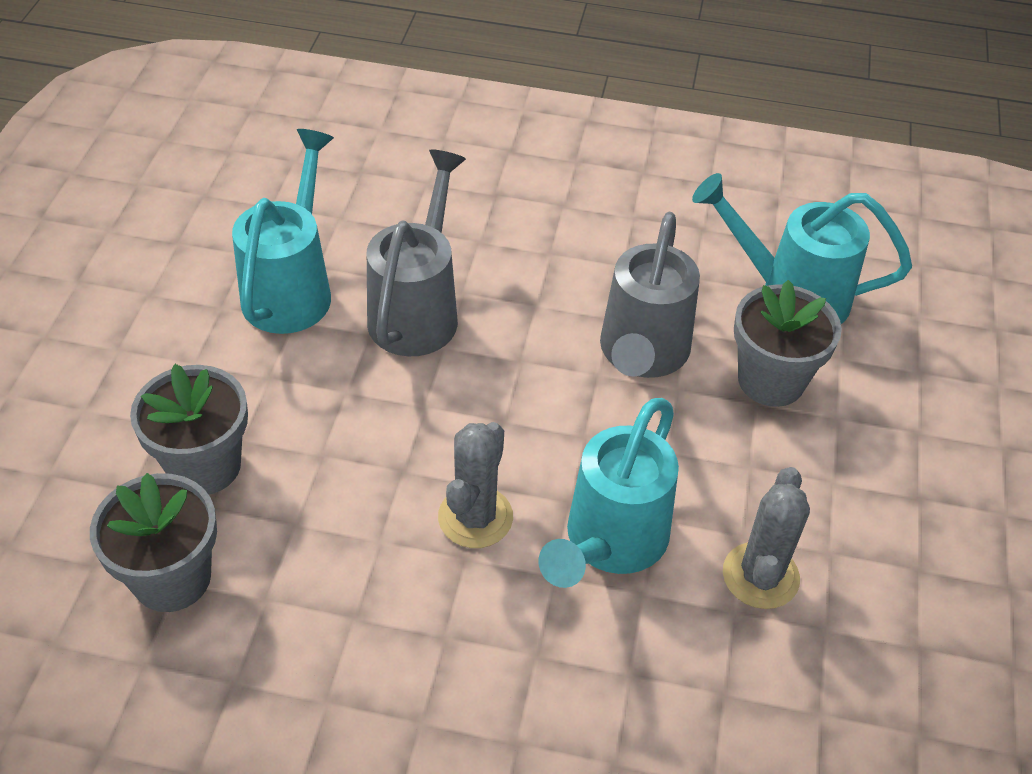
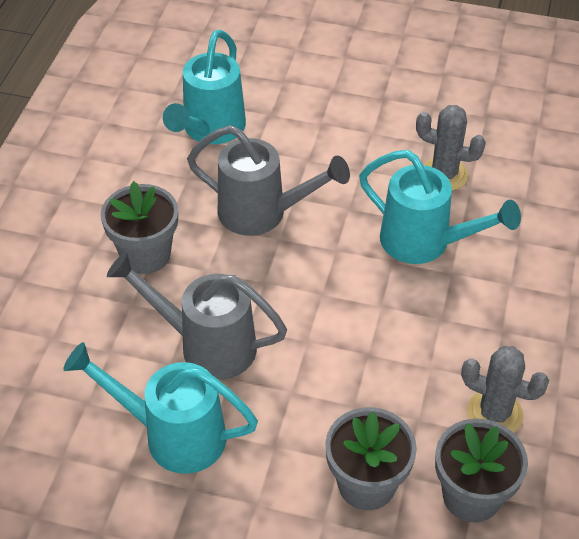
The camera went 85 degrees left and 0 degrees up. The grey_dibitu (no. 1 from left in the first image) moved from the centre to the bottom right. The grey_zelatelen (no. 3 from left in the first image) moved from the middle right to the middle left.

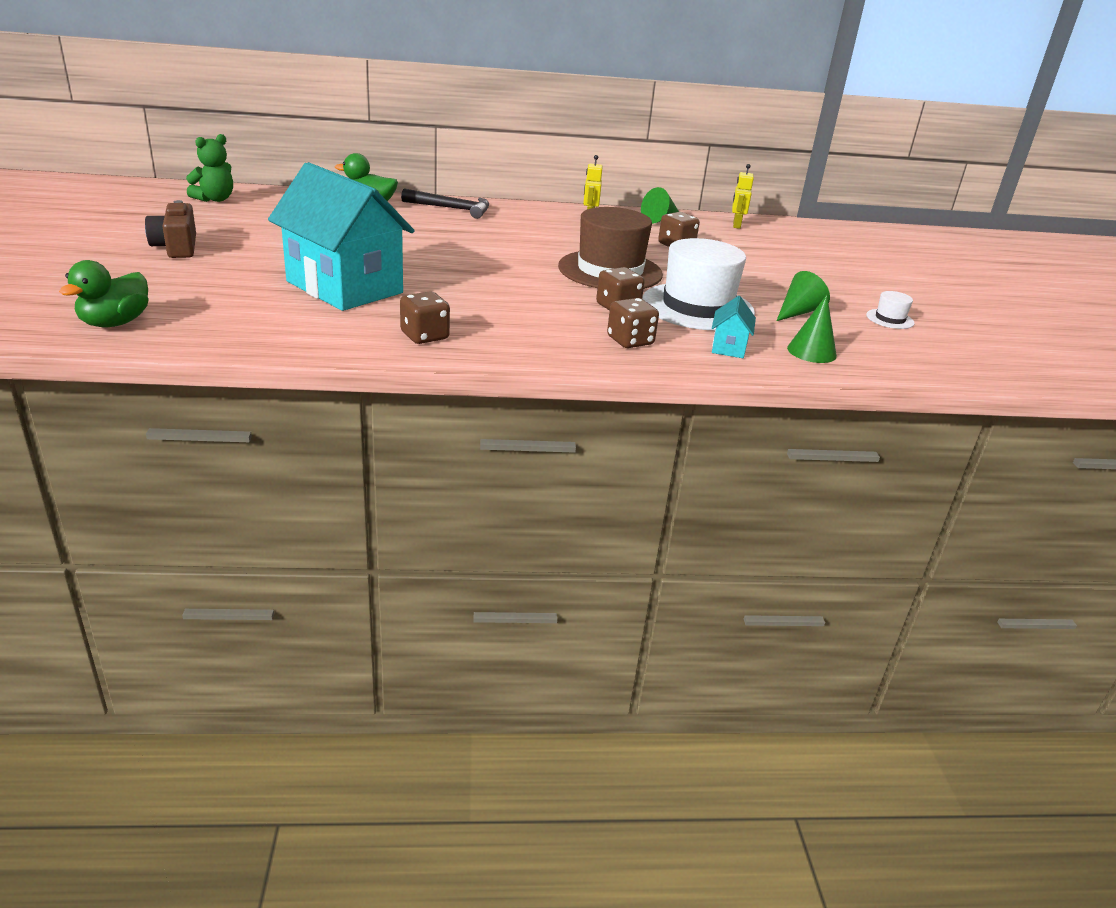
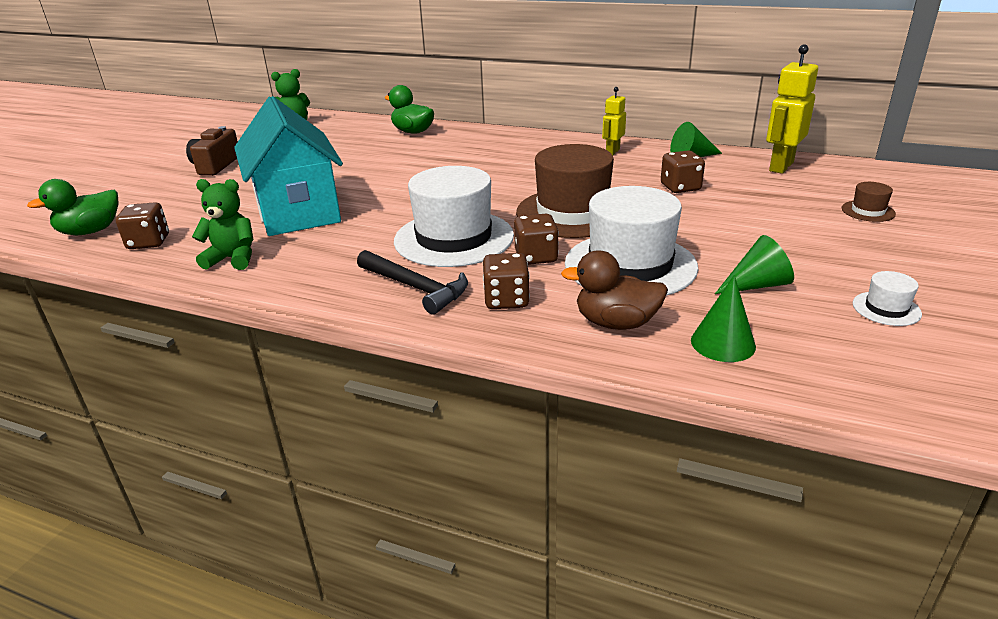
The camera went 30 degrees right and 0 degrees up. The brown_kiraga (no. 1 from left) moved from the centre to the middle left. The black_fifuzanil moved from the top centre to the centre. The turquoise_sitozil (no. 2 from left) at the centre was replaced by the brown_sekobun at the centre. The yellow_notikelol (no. 2 from left) at the top centre changed to 1.69 times the size. The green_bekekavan (no. 1 from left) at the middle left appeared. The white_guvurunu (no. 1 from left) at the centre appeared. The brown_guvurunu (no. 2 from left) at the top right appeared.

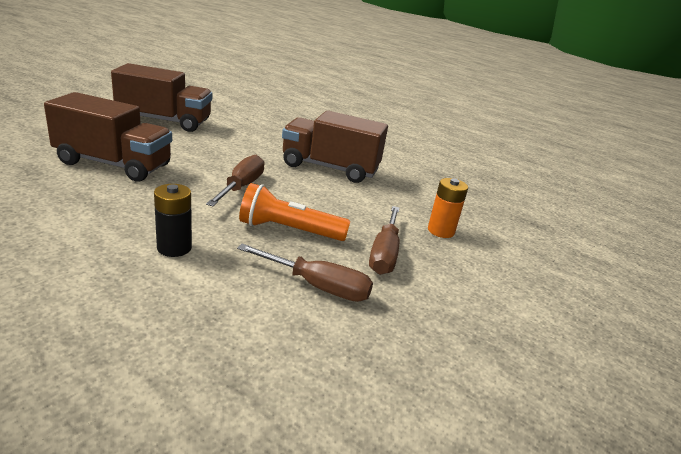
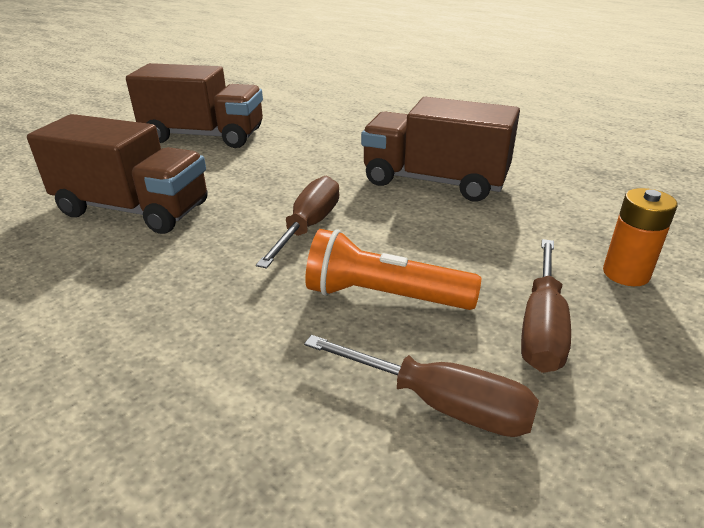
The camera went 10 degrees right and 5 degrees up. The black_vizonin at the middle left disappeared.

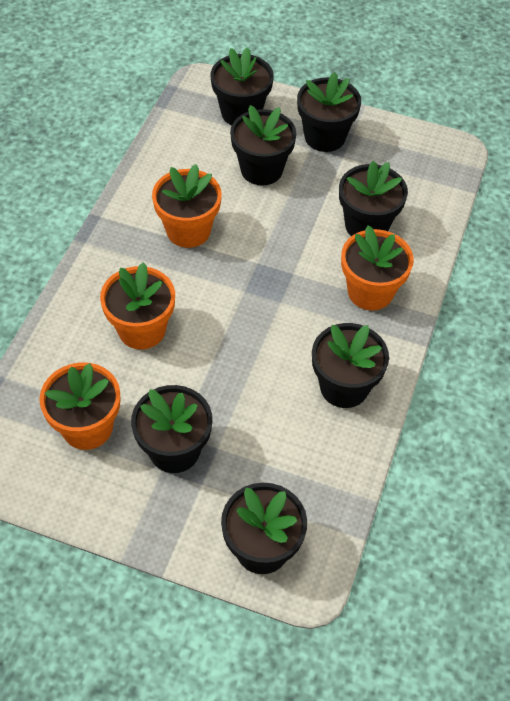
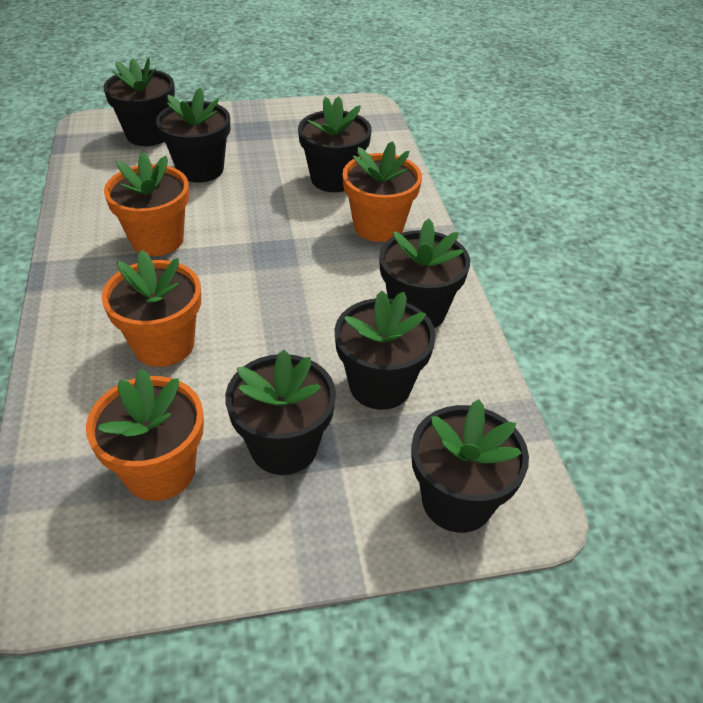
The camera went 30 degrees left and 10 degrees down. The black_zelatelen (no. 5 from left) moved from the top centre to the centre.

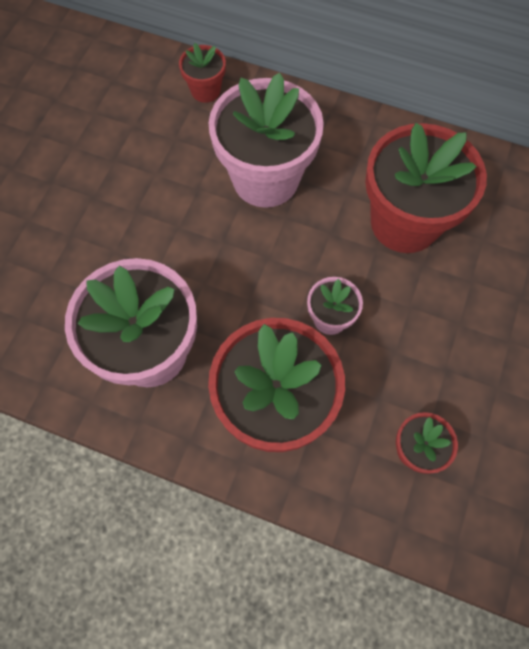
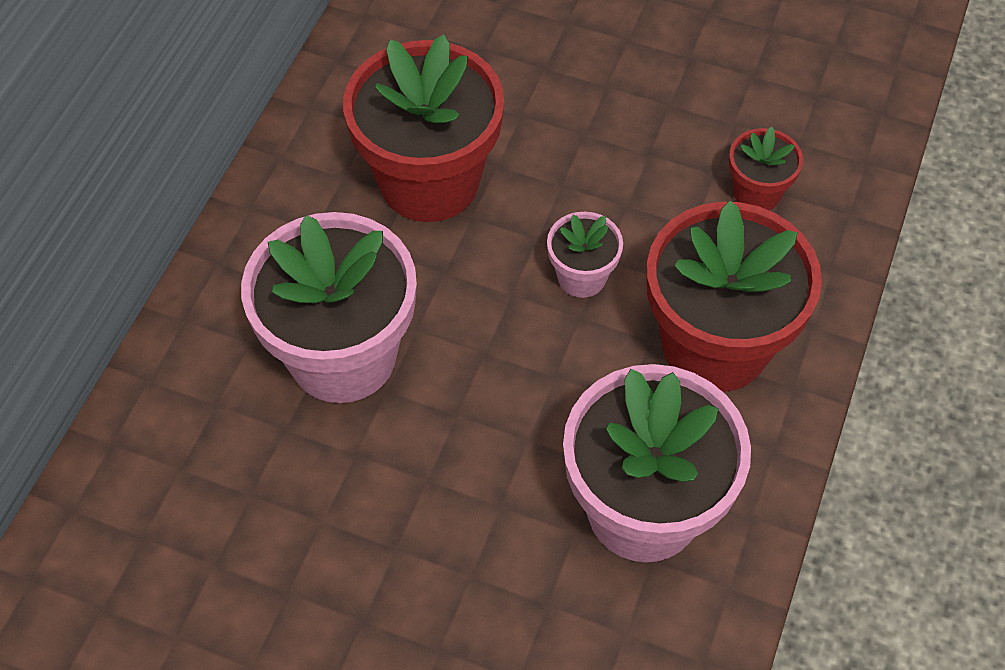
The camera went 90 degrees left and 10 degrees down. The red_zelatelen (no. 1 from left) at the top centre disappeared.

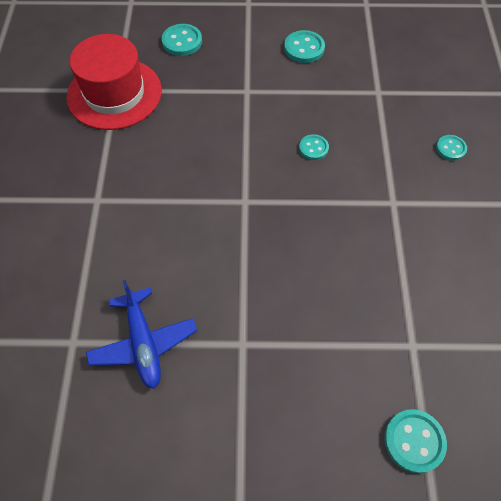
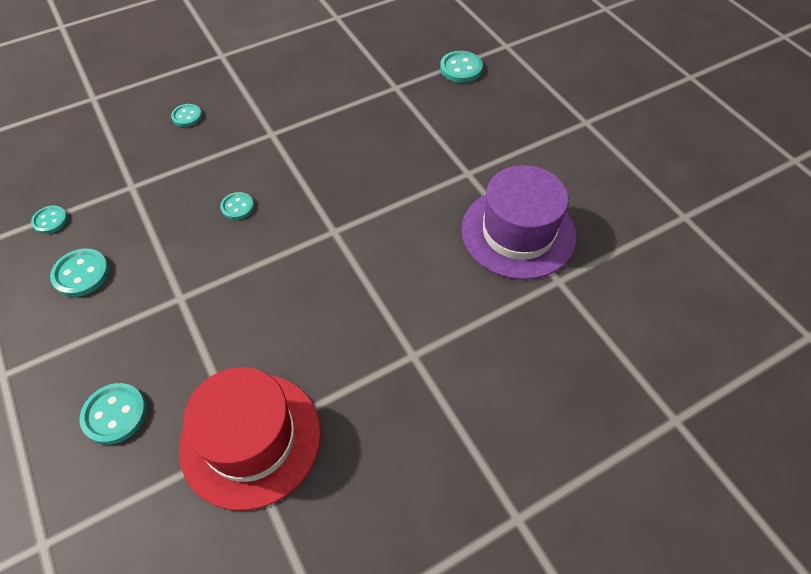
The camera went 120 degrees left and 5 degrees down. The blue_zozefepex at the bottom left was replaced by the purple_guvurunu at the centre. The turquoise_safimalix (no. 1 from left) at the middle left appeared.

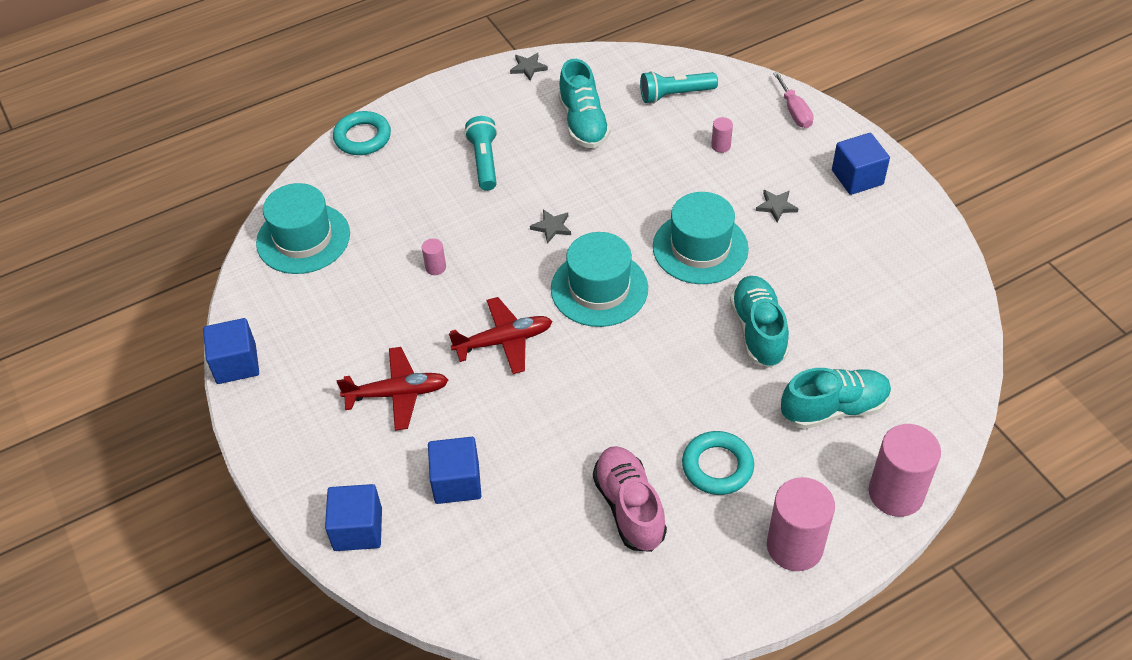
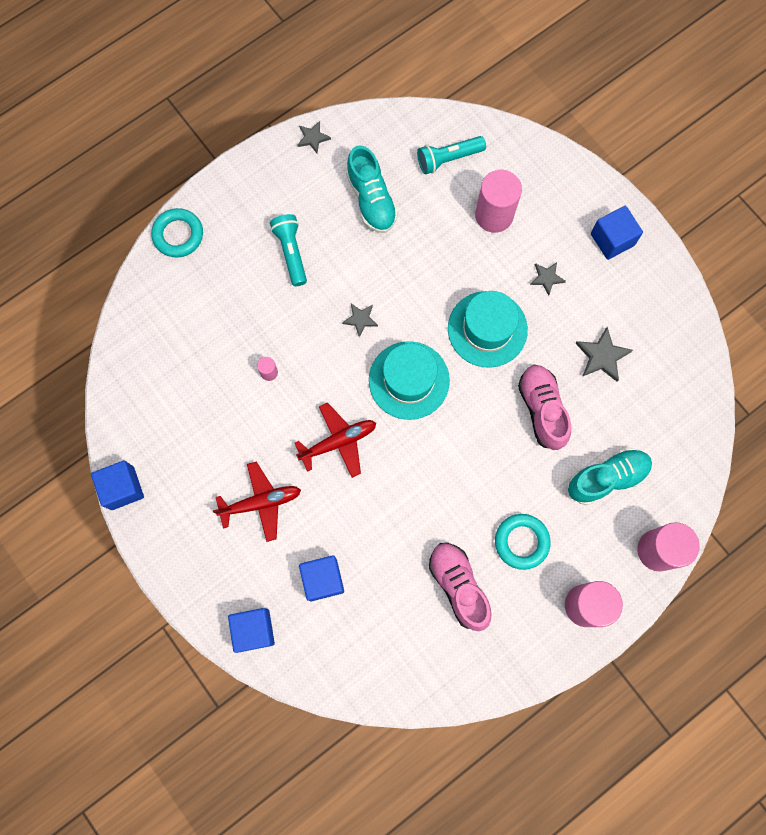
The camera went 10 degrees left and 25 degrees up. The turquoise_guvurunu (no. 1 from left) at the middle left disappeared. The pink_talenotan (no. 2 from left) at the top centre changed to 2.28 times the size. The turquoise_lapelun (no. 2 from left) at the middle right became the pink_lapelun (no. 2 from left) at the middle right. The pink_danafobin at the top right disappeared. The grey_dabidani (no. 4 from left) at the middle right appeared.

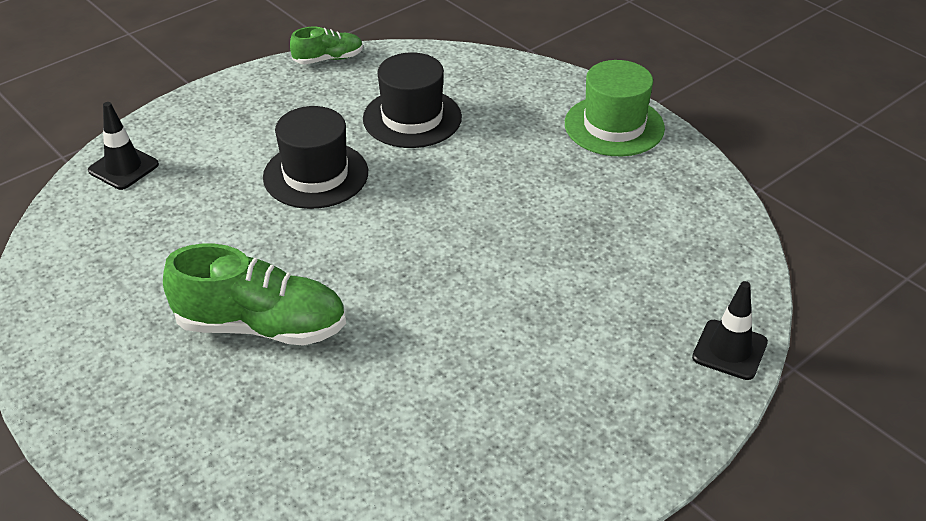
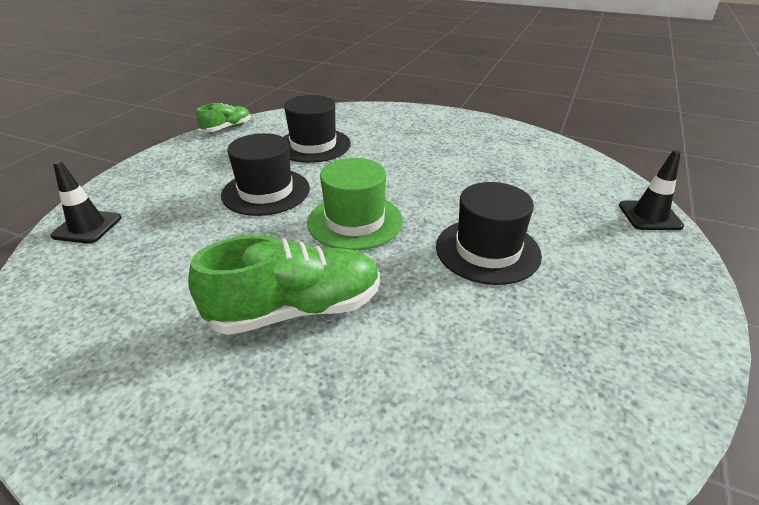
The camera went 25 degrees left and 5 degrees down. The green_guvurunu moved from the top centre to the centre. The black_guvurunu (no. 3 from left) at the centre appeared.

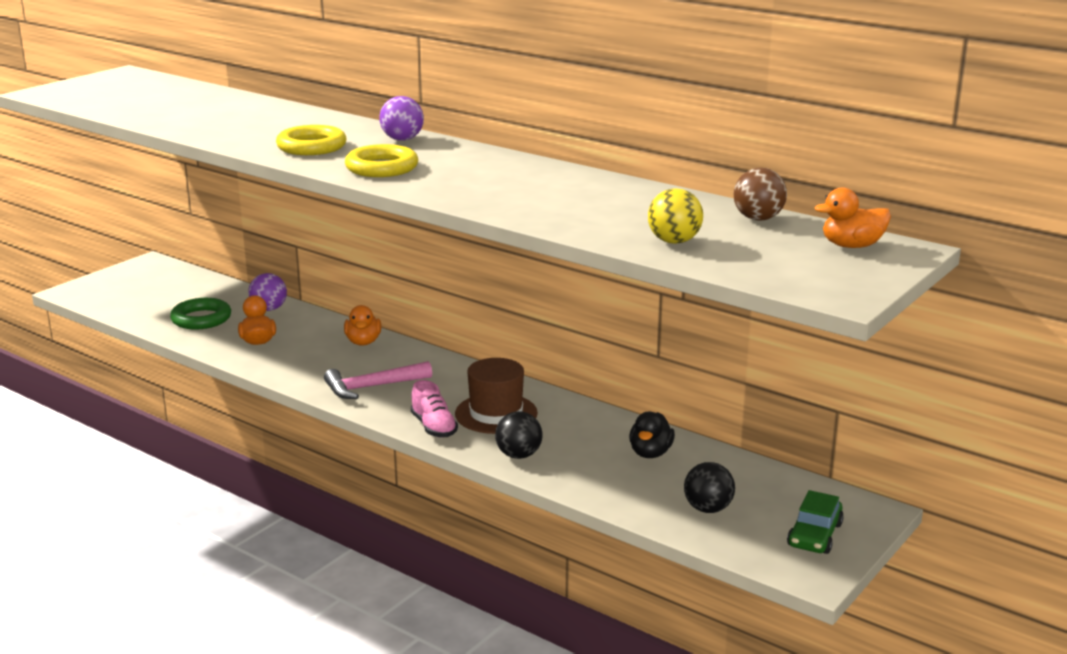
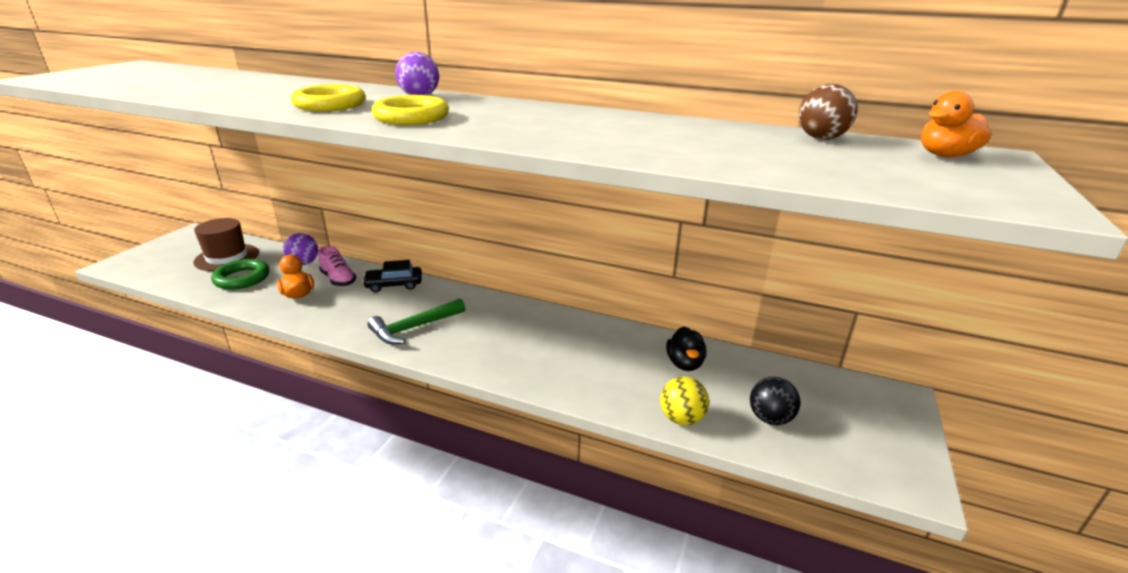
The camera went 15 degrees left and 5 degrees up. The pink_fifuzanil at the centre became the green_fifuzanil at the centre. The orange_sekobun (no. 2 from left) at the centre was replaced by the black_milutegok at the centre. The pink_lapelun moved from the centre to the middle left. The brown_guvurunu moved from the centre to the middle left. The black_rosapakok (no. 1 from left) at the centre disappeared. The yellow_rosapakok moved from the top centre to the bottom centre. The green_milutegok at the bottom right disappeared.

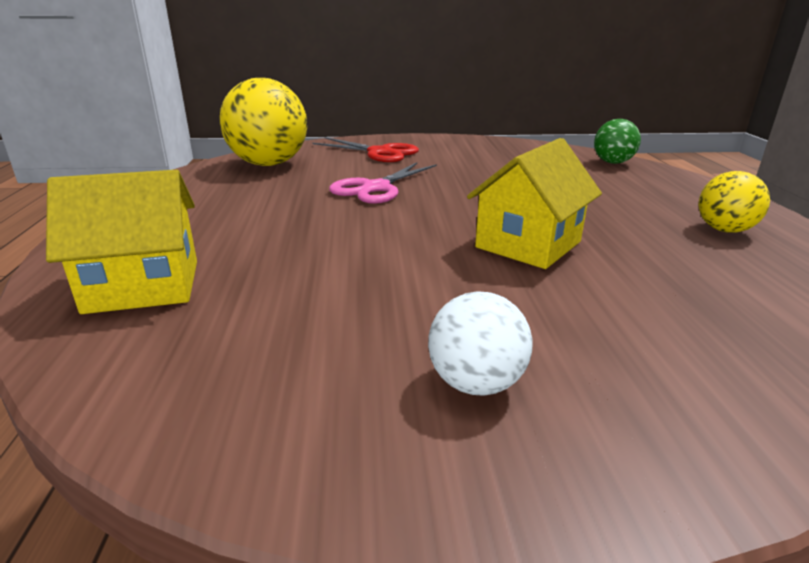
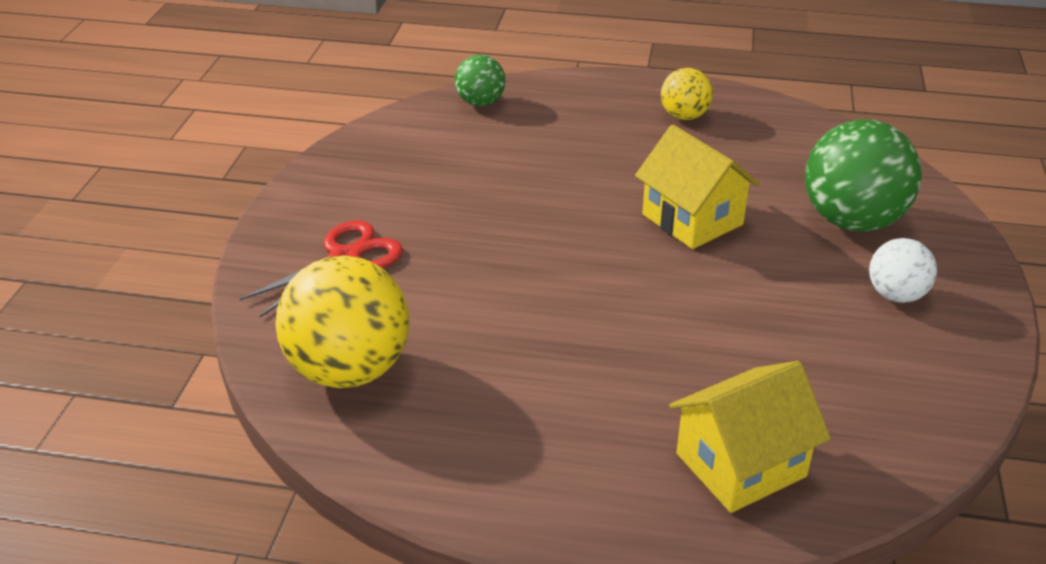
The camera went 75 degrees left and 10 degrees up. The yellow_sitozil (no. 1 from left in the first image) at the middle left turned 60 degrees clockwise. The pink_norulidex at the top centre disappeared. The green_rosapakok (no. 2 from left) at the top right appeared.

